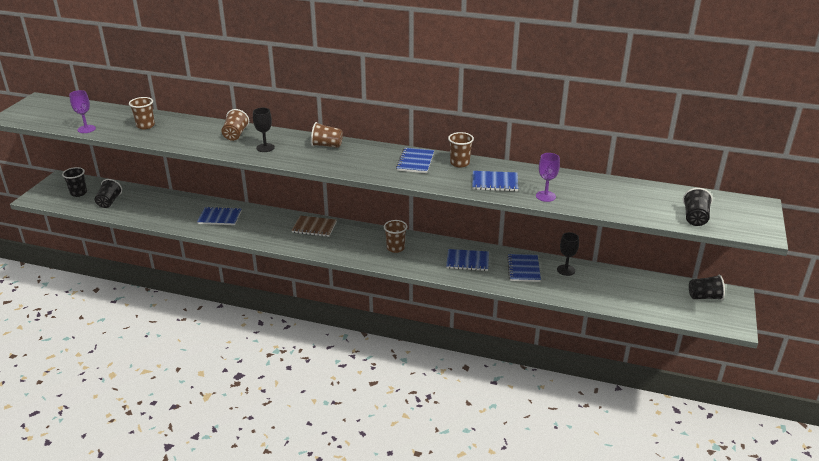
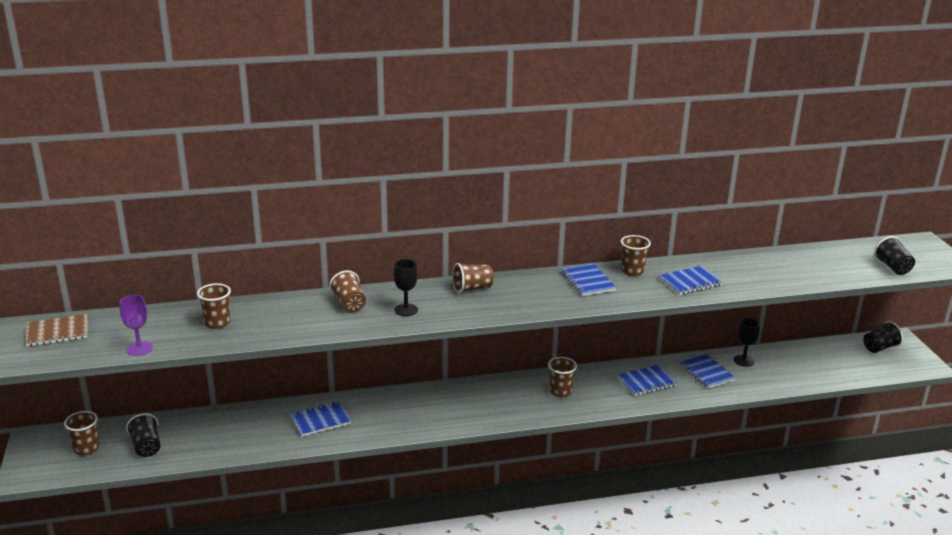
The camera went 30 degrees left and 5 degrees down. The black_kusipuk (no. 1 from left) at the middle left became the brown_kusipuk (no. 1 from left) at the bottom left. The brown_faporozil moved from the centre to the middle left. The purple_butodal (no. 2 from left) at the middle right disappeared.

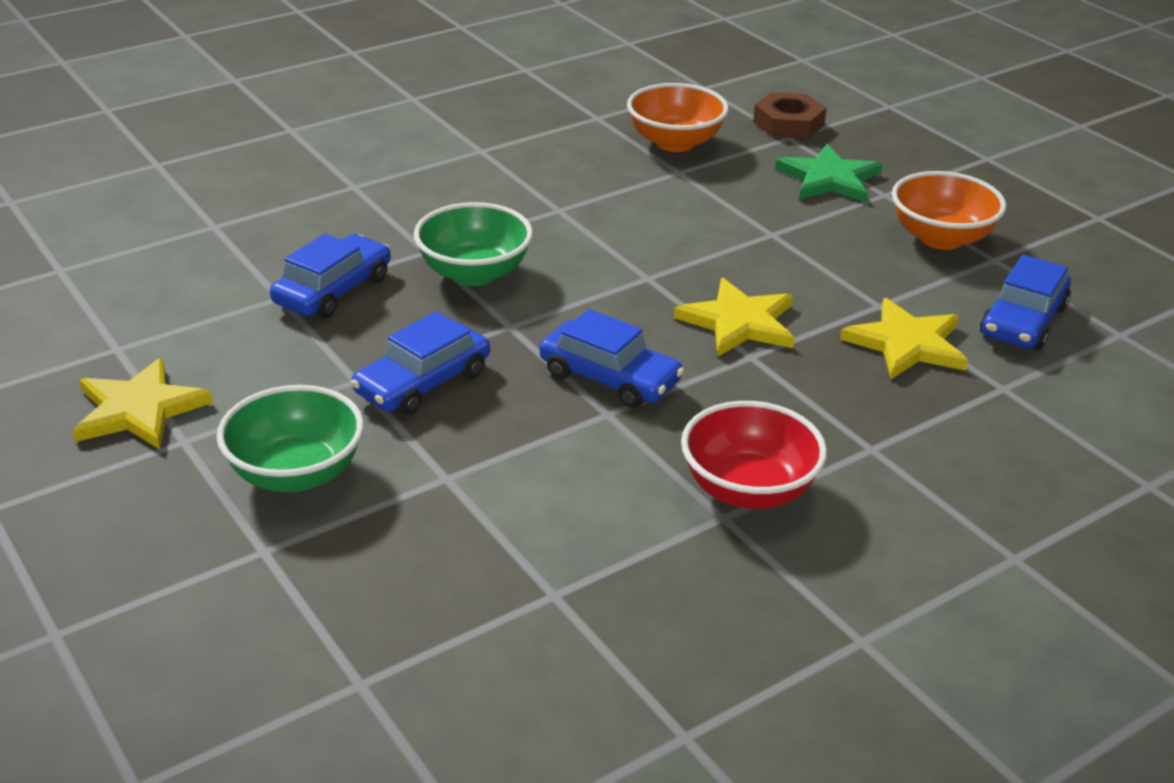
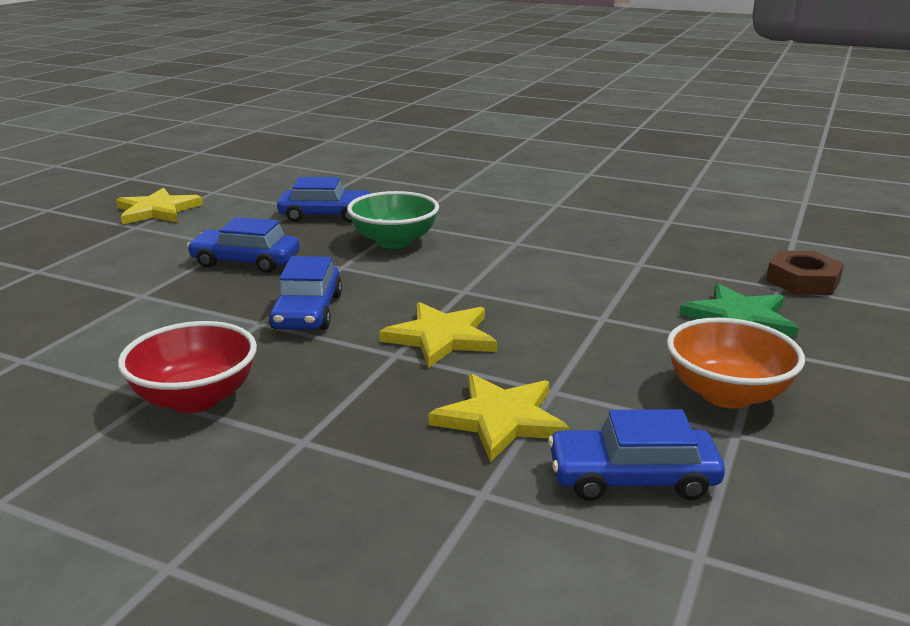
The camera went 60 degrees right and 10 degrees down. The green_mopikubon (no. 1 from left) at the middle left disappeared. The orange_mopikubon (no. 1 from left) at the top centre disappeared.

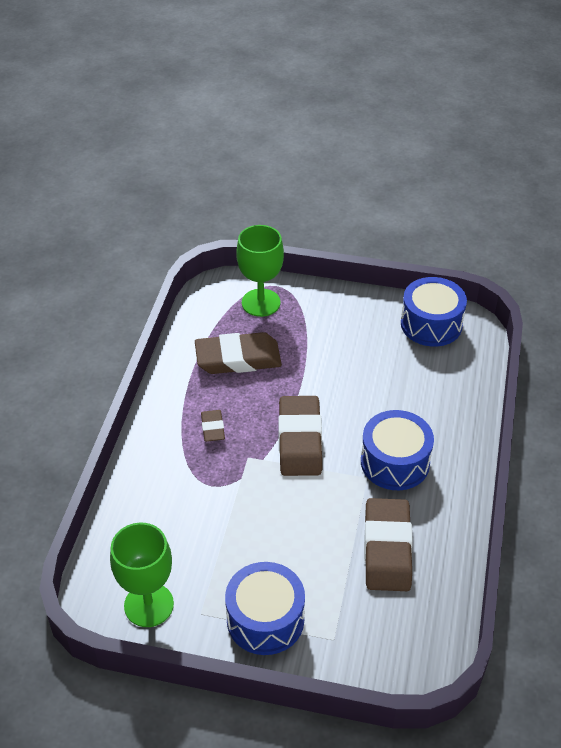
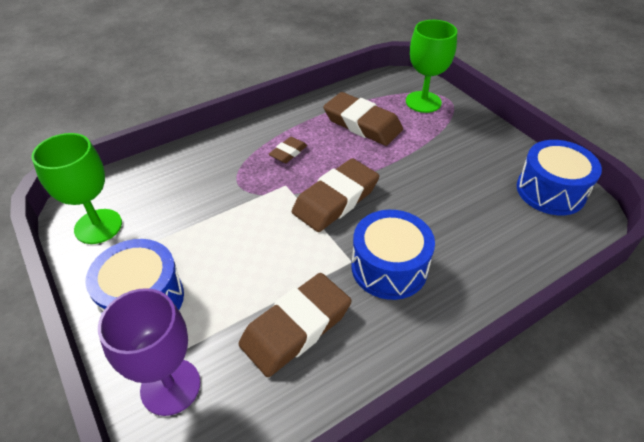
The camera went 45 degrees right and 0 degrees up. The purple_butodal at the bottom left appeared.

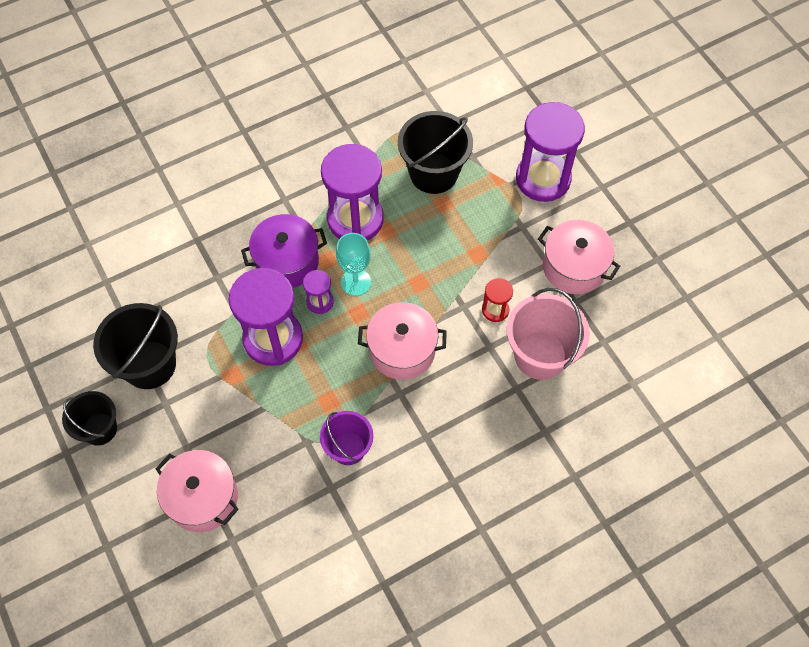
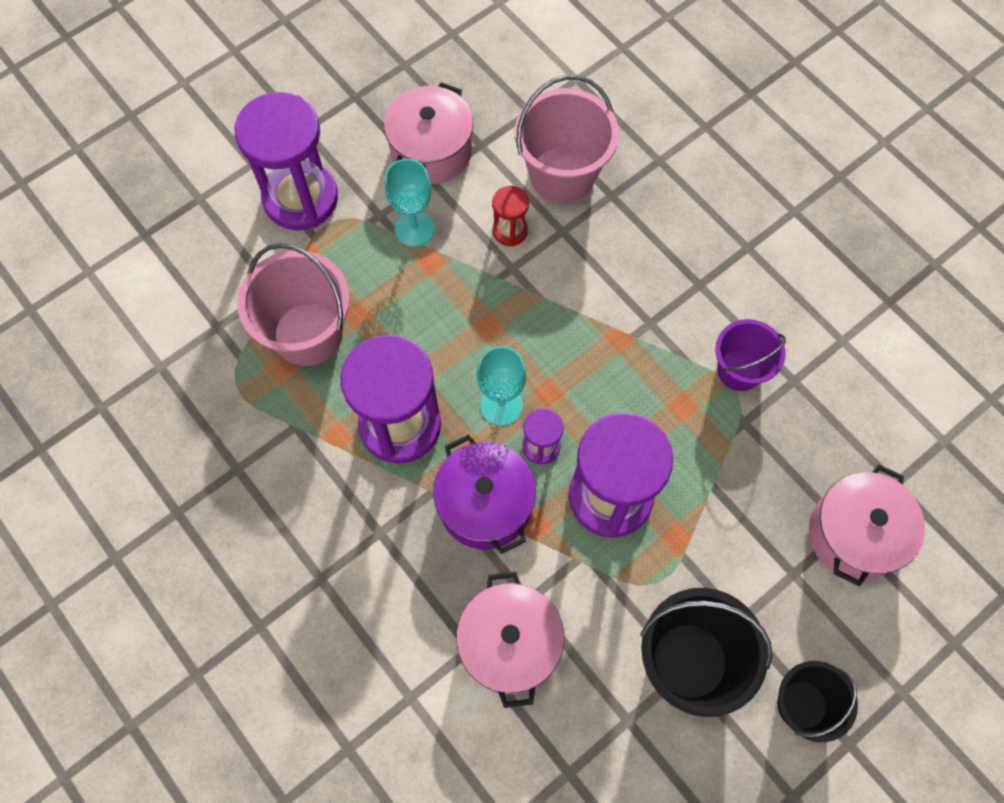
The camera went 100 degrees left and 5 degrees up. The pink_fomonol (no. 2 from left) moved from the centre to the bottom centre. The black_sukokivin (no. 3 from left) at the top centre became the pink_sukokivin (no. 1 from left) at the middle left. The turquoise_butodal (no. 1 from left) at the top centre appeared.

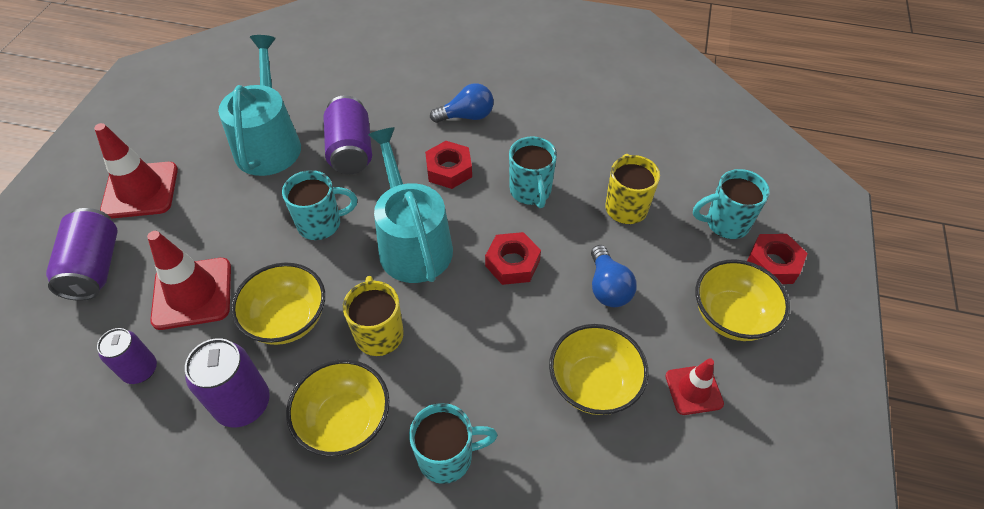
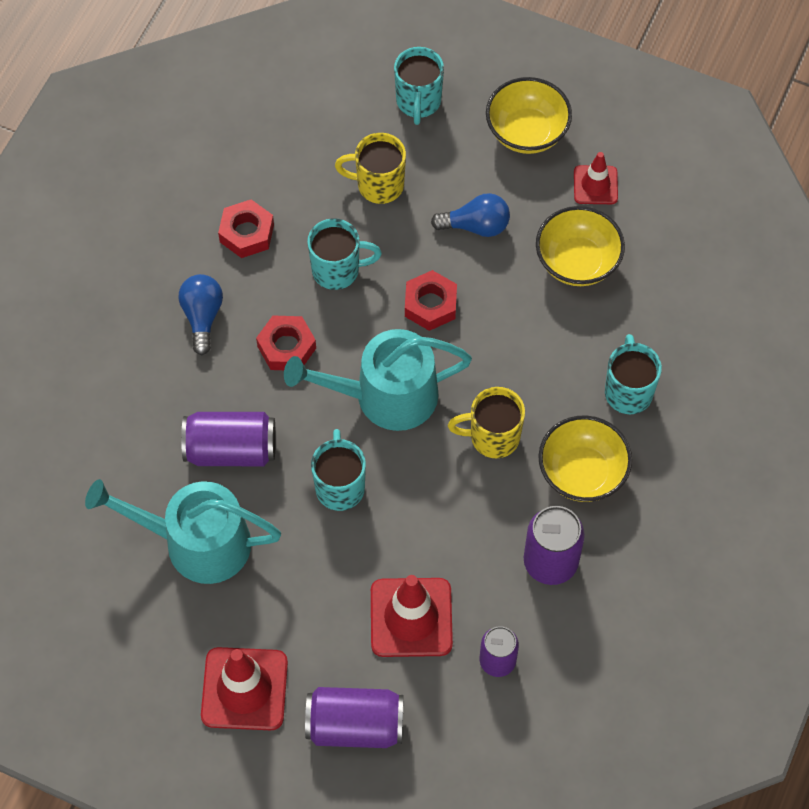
The camera went 80 degrees left and 10 degrees up. The yellow_mopikubon (no. 1 from left) at the middle left disappeared. The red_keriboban (no. 3 from left in the first image) moved from the middle right to the top left.

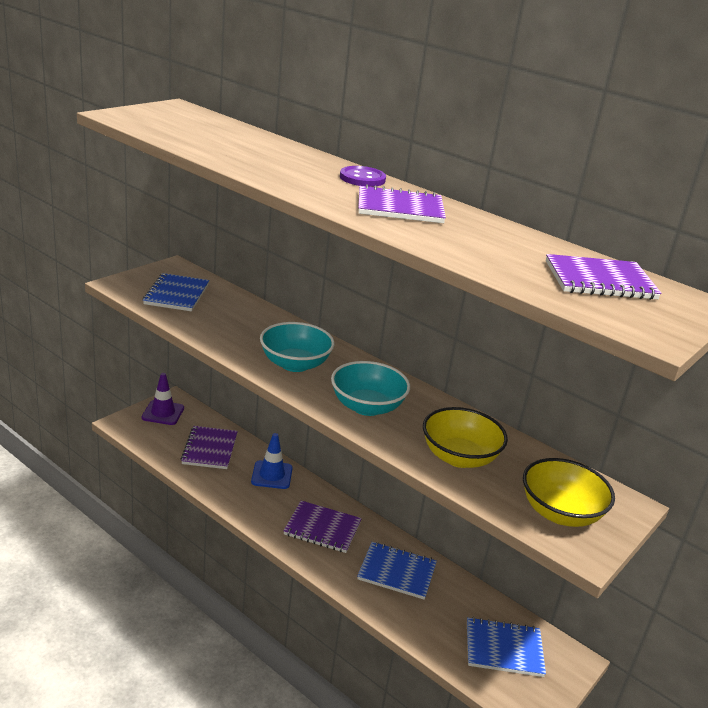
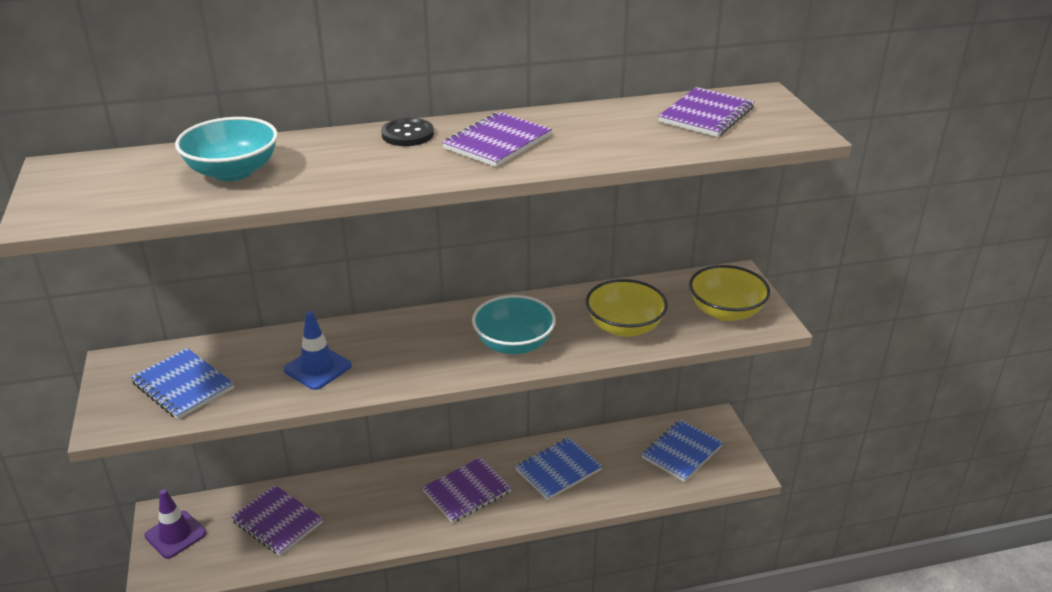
The camera went 50 degrees left and 5 degrees up. The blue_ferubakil moved from the centre to the middle left. The turquoise_mopikubon (no. 1 from left) moved from the centre to the top left. The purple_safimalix at the top centre became the black_safimalix at the top centre.

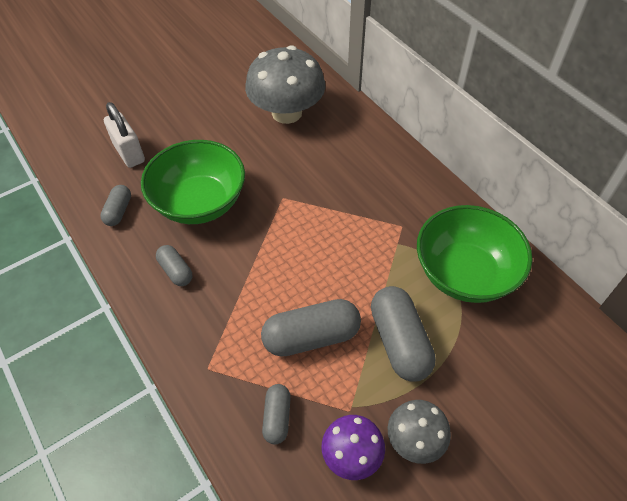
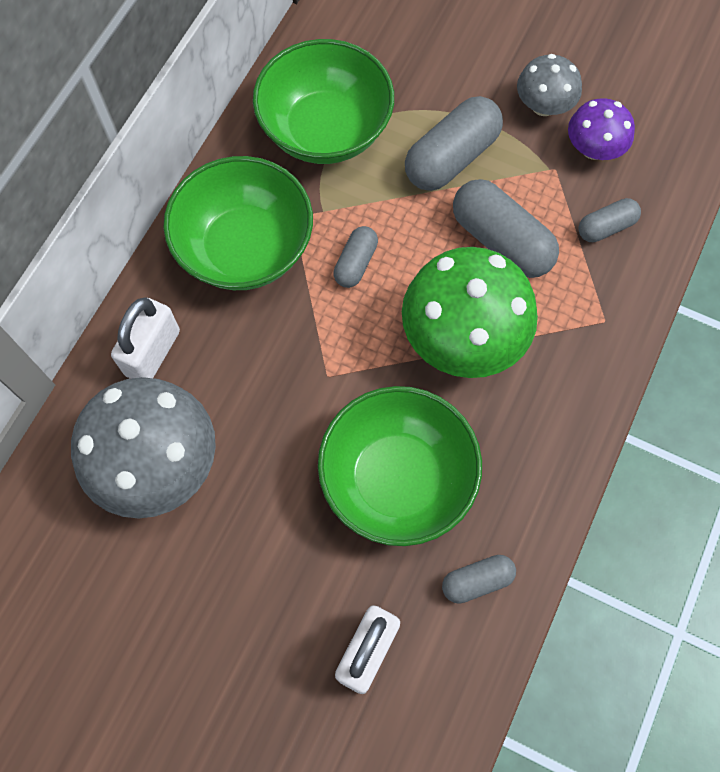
The camera went 120 degrees left and 15 degrees up. The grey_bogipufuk (no. 2 from left in the first image) moved from the middle left to the top centre. The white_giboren (no. 1 from left) at the middle left appeared. The green_mopikubon (no. 1 from left) at the top left appeared. The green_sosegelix at the centre appeared.

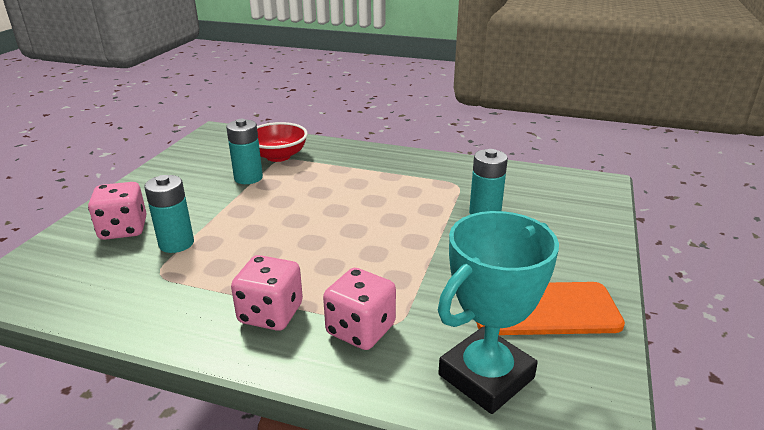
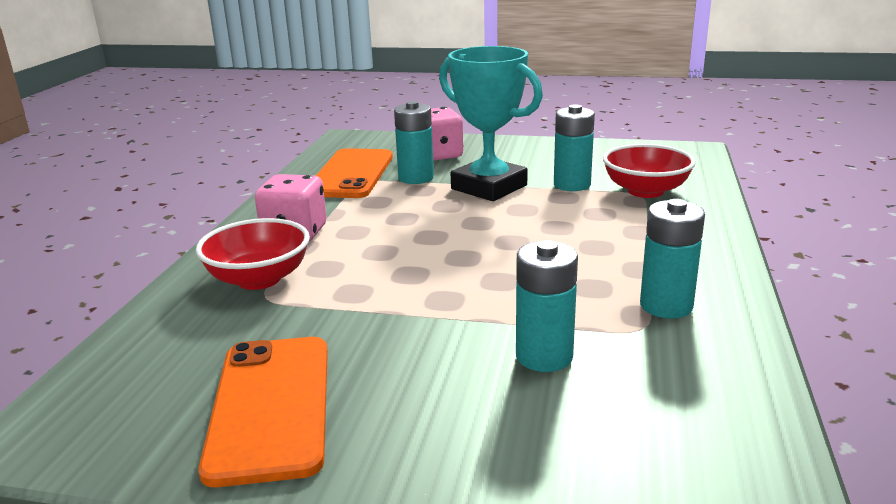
The camera went 85 degrees right and 5 degrees down. The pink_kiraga (no. 3 from left) at the bottom centre was replaced by the red_mopikubon (no. 1 from left) at the middle left. The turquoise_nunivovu moved from the bottom centre to the top centre. The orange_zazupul (no. 2 from left) at the centre appeared. The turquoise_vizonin (no. 4 from left) at the middle right appeared.

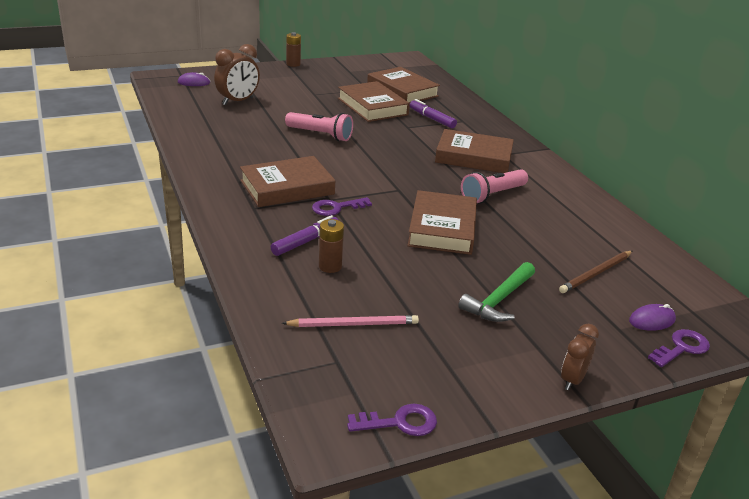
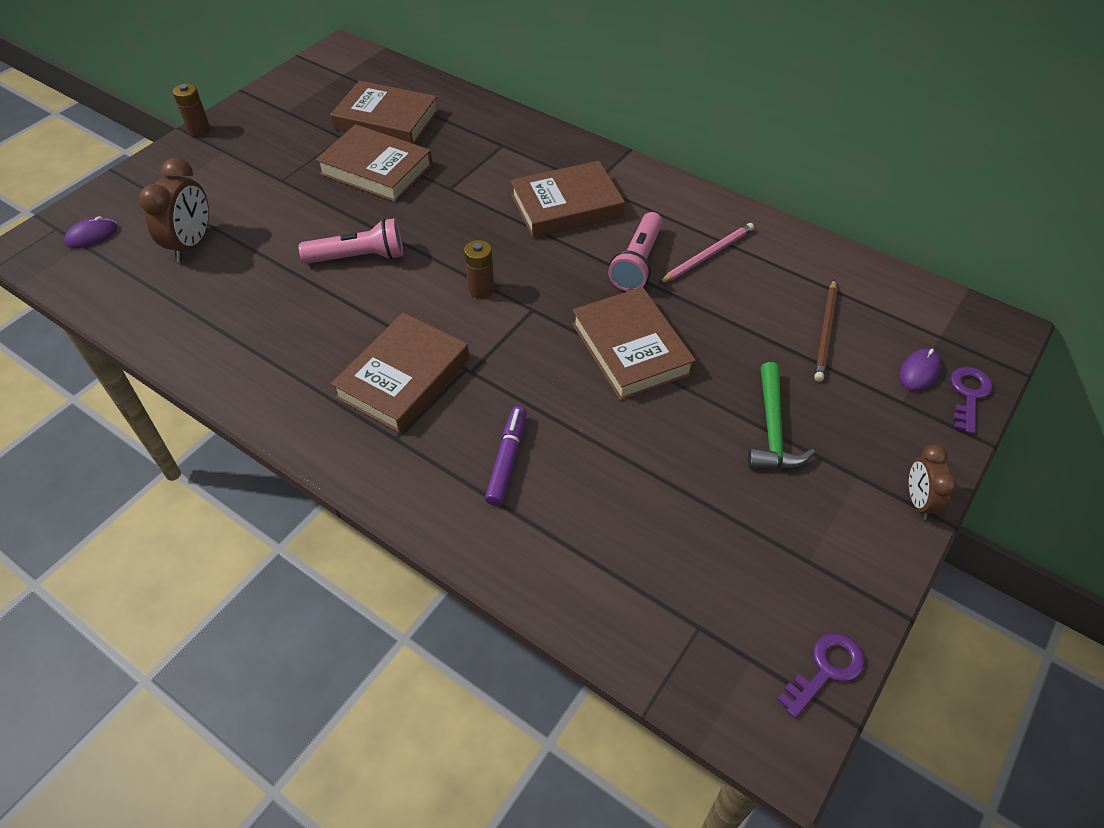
The camera went 30 degrees left and 20 degrees up. The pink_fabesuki moved from the centre to the top centre. The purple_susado (no. 1 from left) at the centre disappeared. The brown_vizonin (no. 2 from left) moved from the centre to the top centre. The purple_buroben (no. 2 from left) at the top centre disappeared.

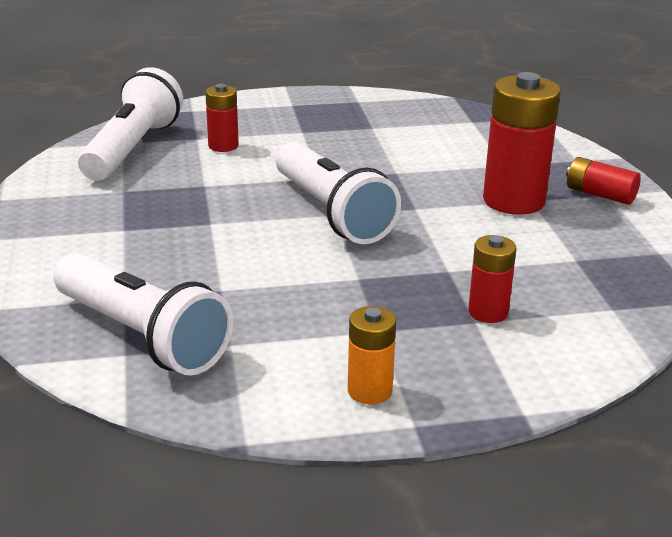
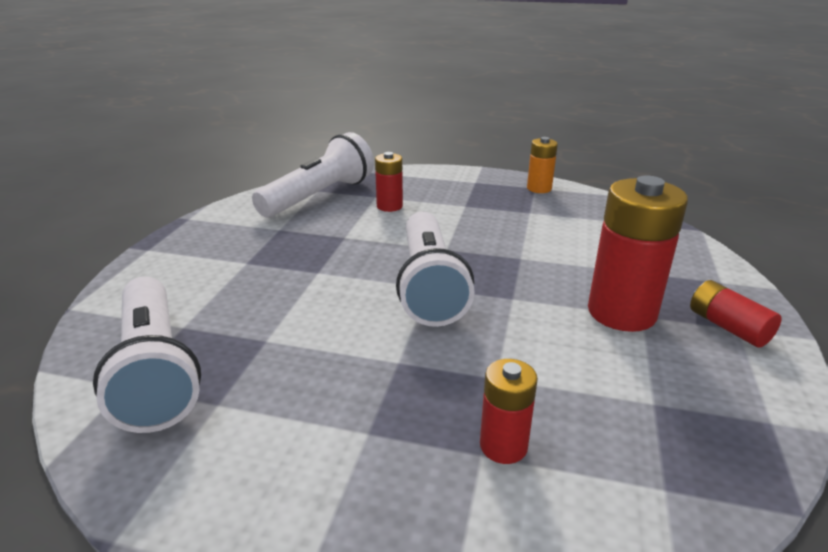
The camera went 25 degrees right and 0 degrees up. The orange_vizonin moved from the centre to the top centre.

